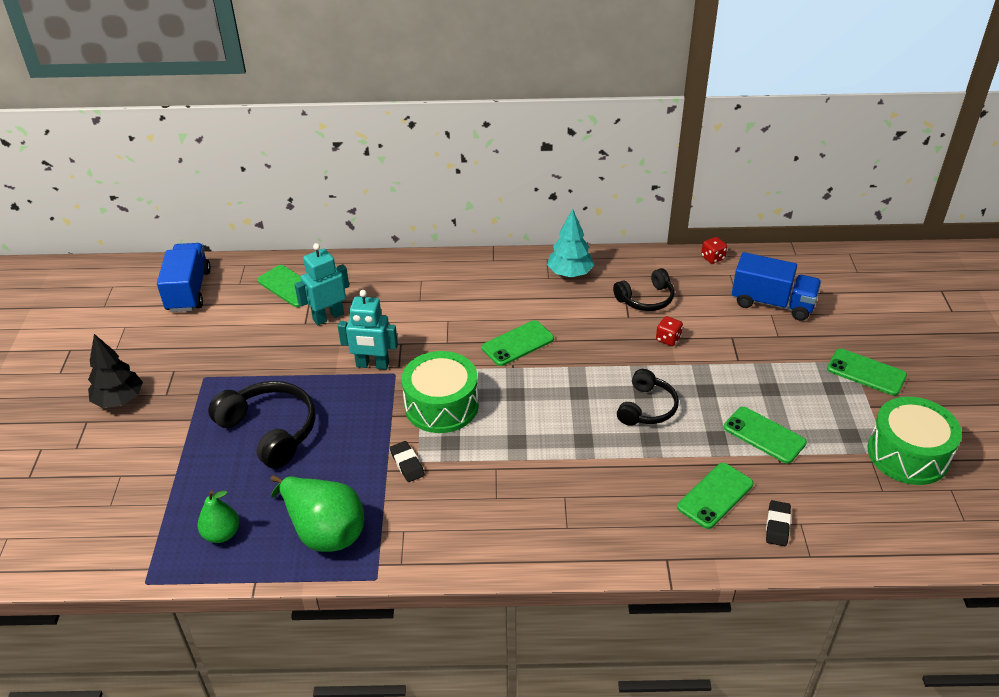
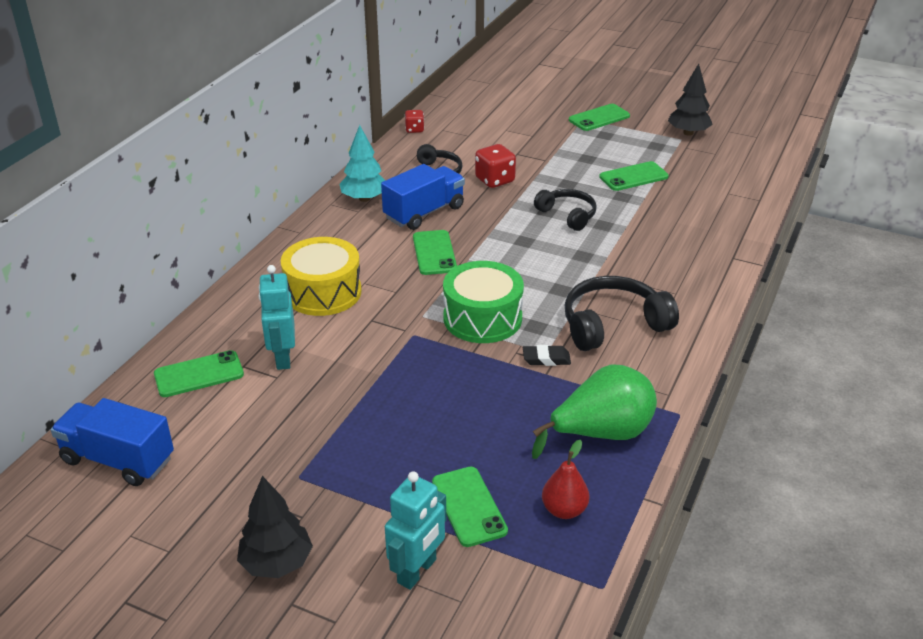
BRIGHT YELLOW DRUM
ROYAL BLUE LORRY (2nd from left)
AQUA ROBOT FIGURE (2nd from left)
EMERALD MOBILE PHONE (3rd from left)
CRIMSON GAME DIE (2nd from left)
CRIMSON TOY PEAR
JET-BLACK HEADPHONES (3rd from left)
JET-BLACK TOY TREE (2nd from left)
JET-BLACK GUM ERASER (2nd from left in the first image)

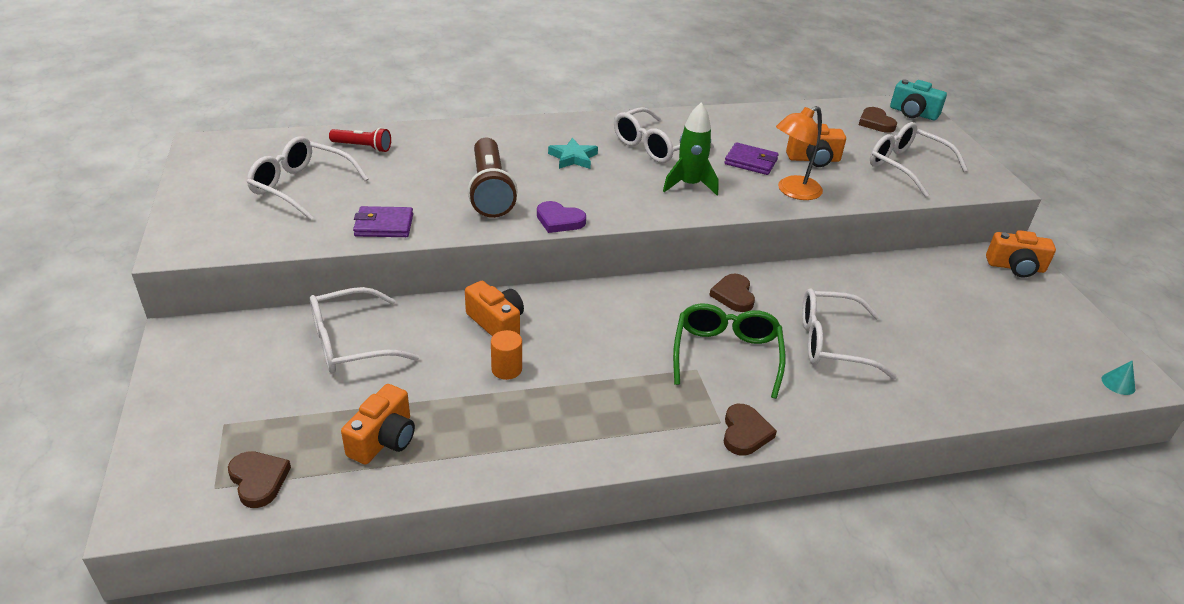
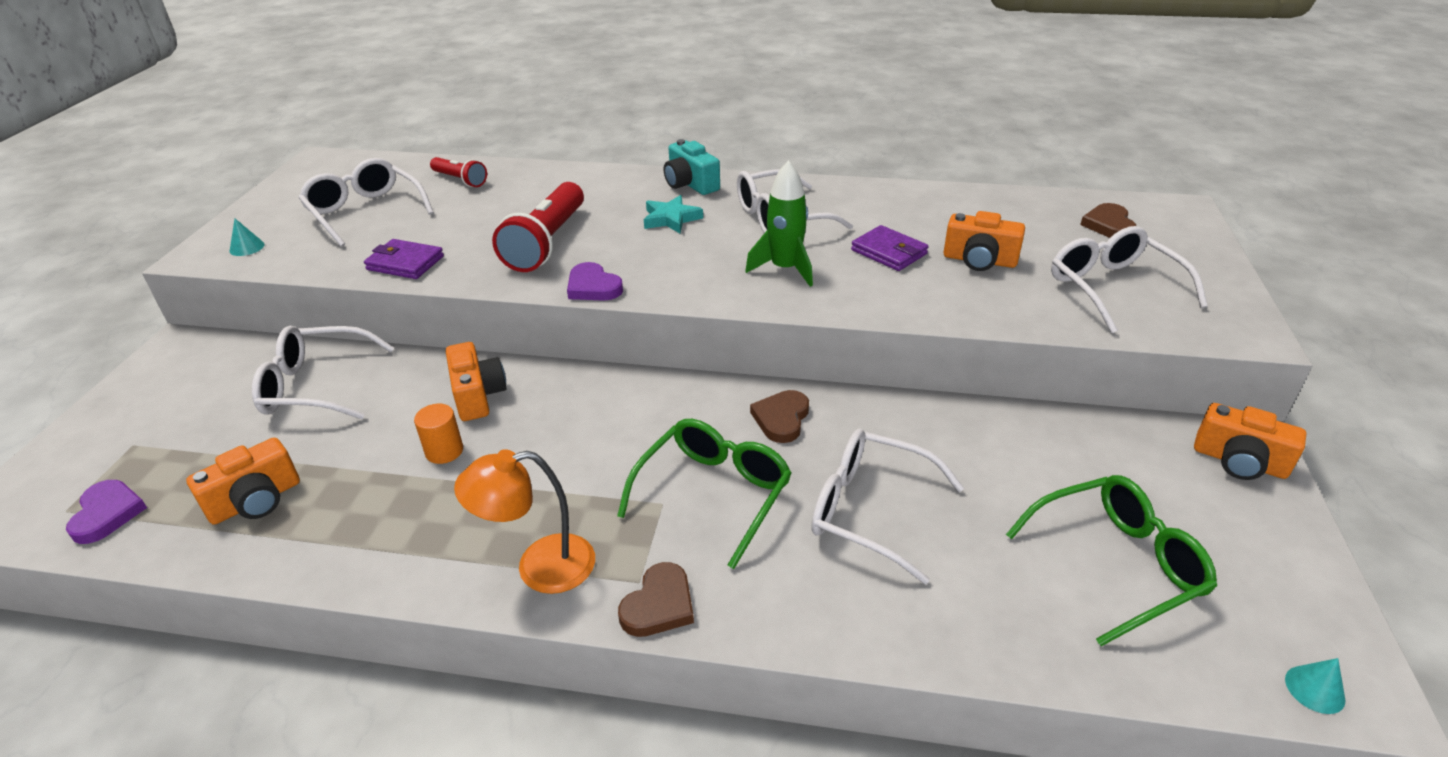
PURPLE HEART SHAPE (1st from left)
AQUA CONE (1st from left)
ORANGE-COLOURED READING LAMP
CRIMSON POCKET TORCH (2nd from left)
AQUA PHOTO CAMERA
EMERALD GLASSES (2nd from left)

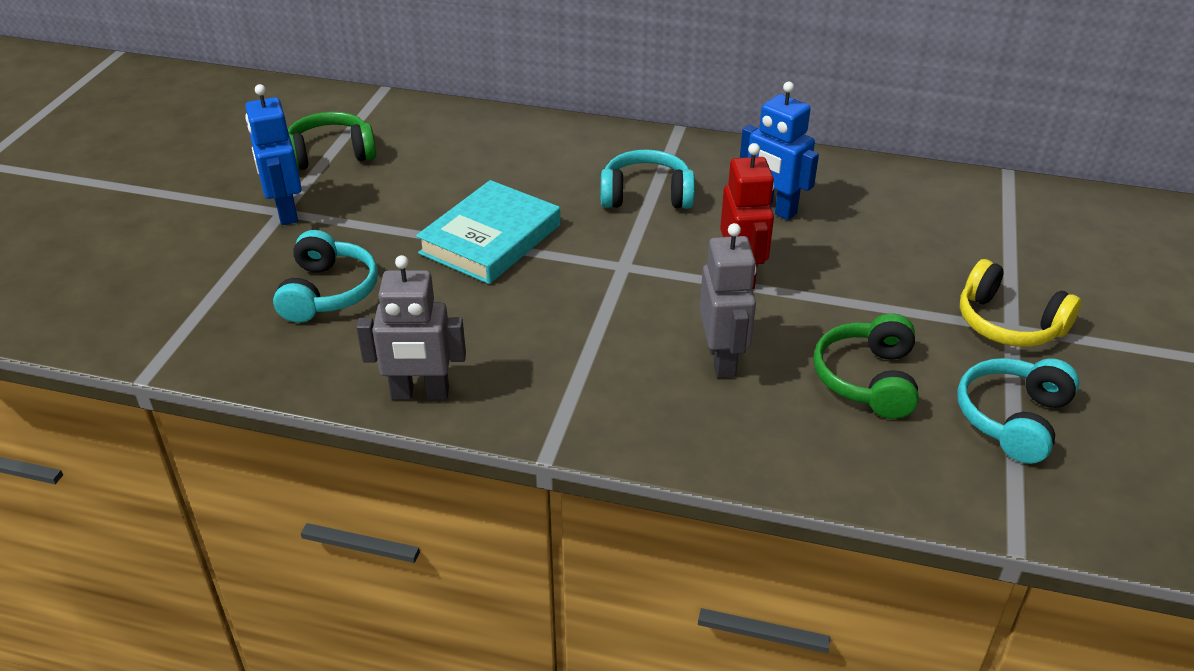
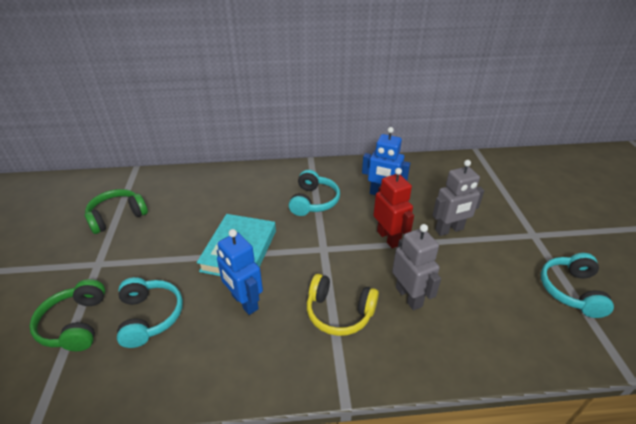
EMERALD HEADPHONES (1st from left)
ROYAL BLUE ROBOT FIGURE (1st from left)
AQUA HEADPHONES (2nd from left)
BRIGHT YELLOW HEADPHONES
ASH-GREY ROBOT FIGURE (2nd from left)

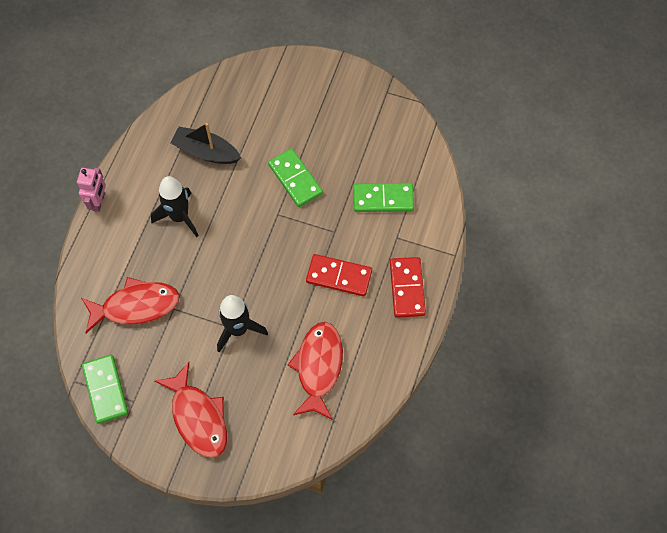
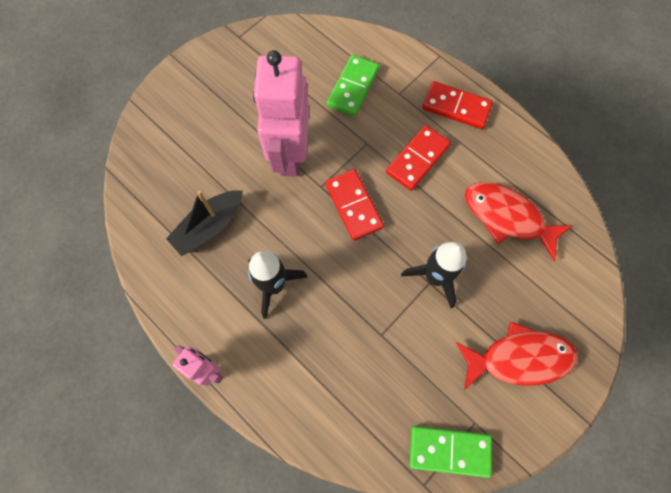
PINK ROBOT FIGURE (2nd from left)
CRIMSON DOMINO (1st from left)
CRIMSON FISH (1st from left in the first image)

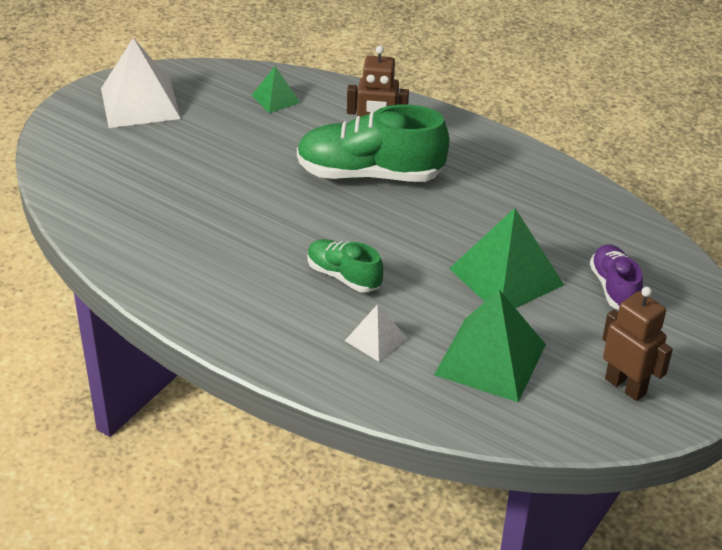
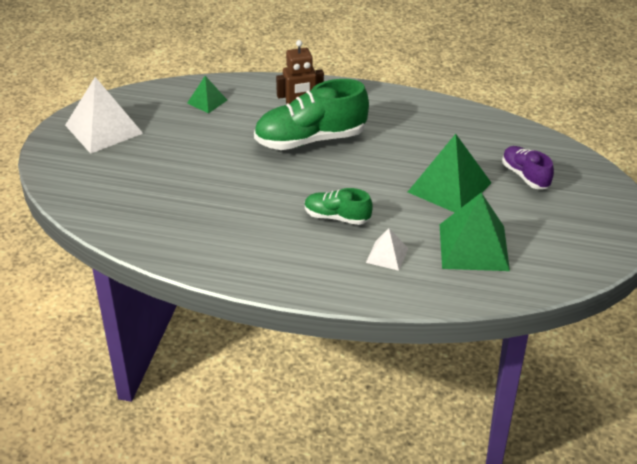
DARK BROWN ROBOT FIGURE (2nd from left in the first image)

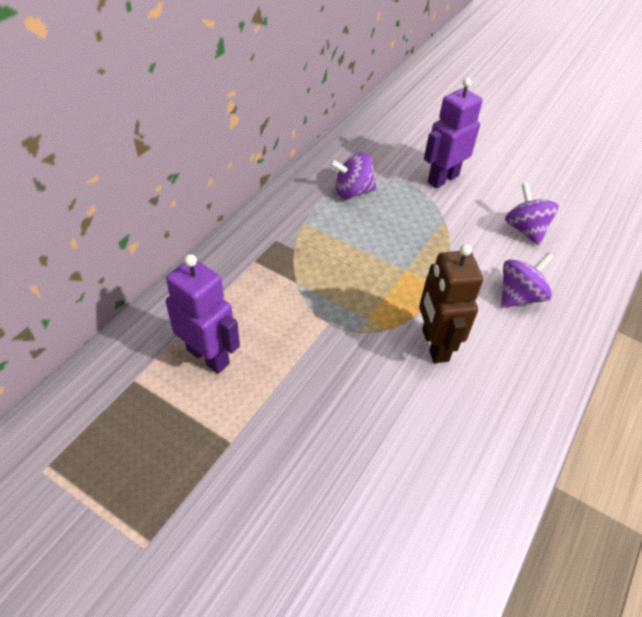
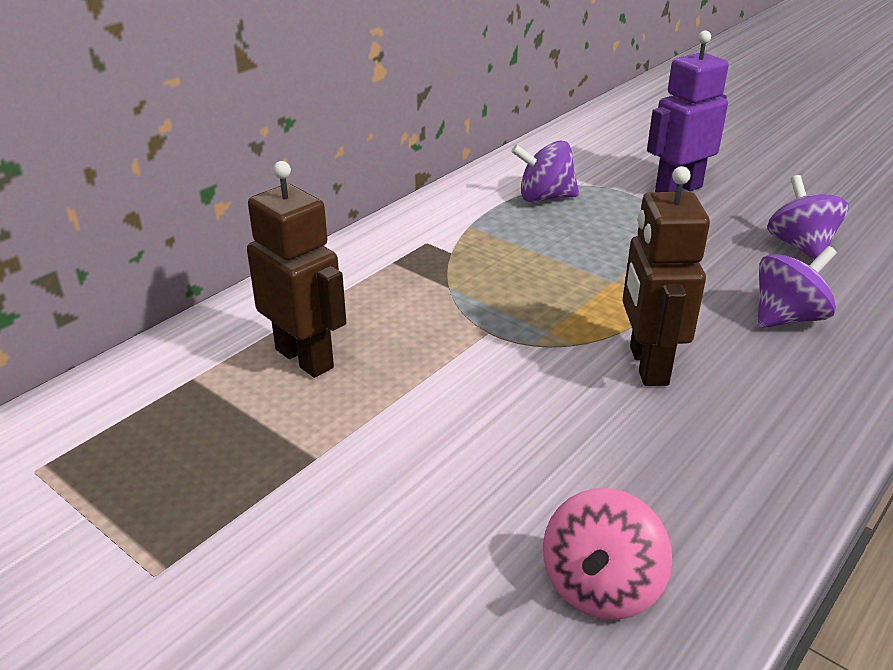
DARK BROWN ROBOT FIGURE (1st from left)
PINK WHIRLIGIG

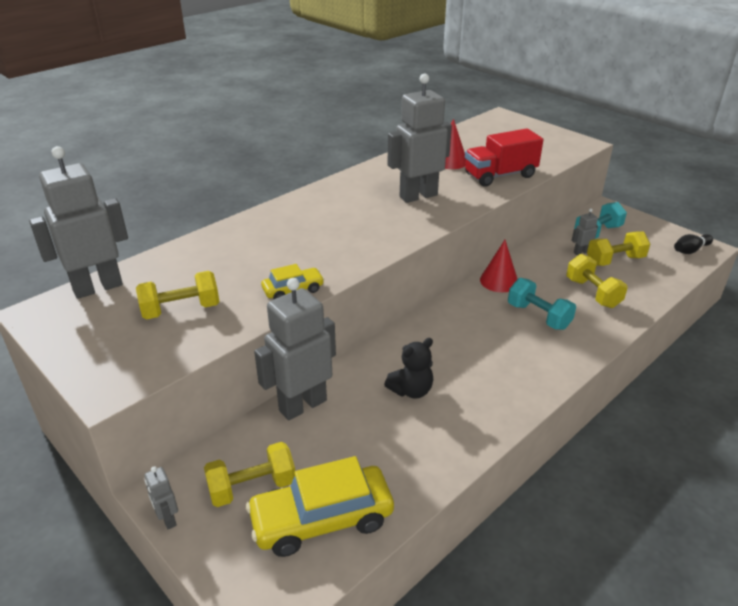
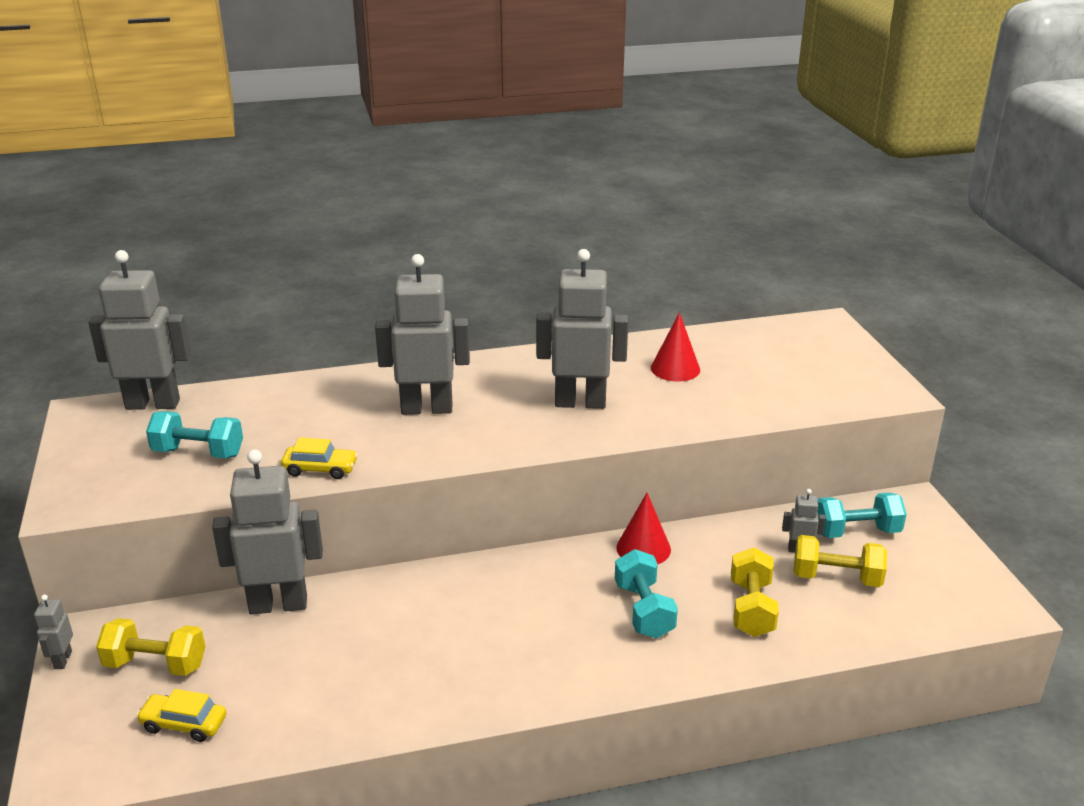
BRIGHT YELLOW TOY CAR (1st from left)
AQUA DUMBBELL (1st from left)
ASH-GREY ROBOT FIGURE (4th from left)
JET-BLACK TEDDY BEAR
CRIMSON LORRY
JET-BLACK BOWLING PIN

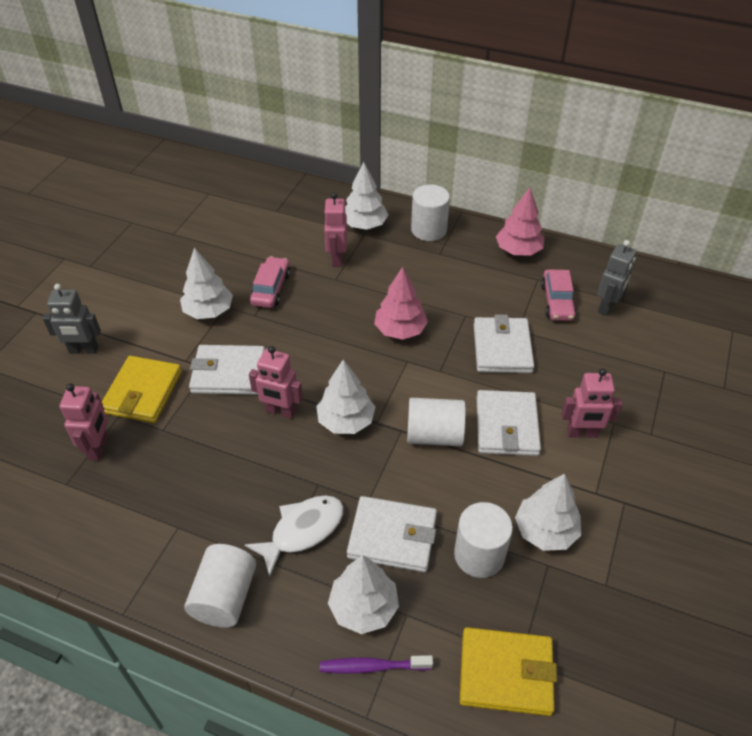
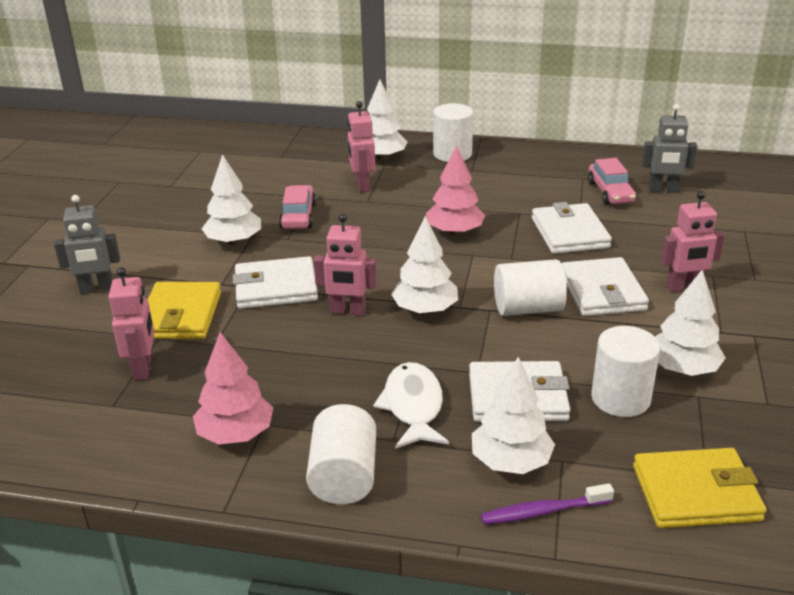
PINK TOY TREE (1st from left)
SNOW-WHITE FISH
ASH-GREY ROBOT FIGURE (2nd from left)

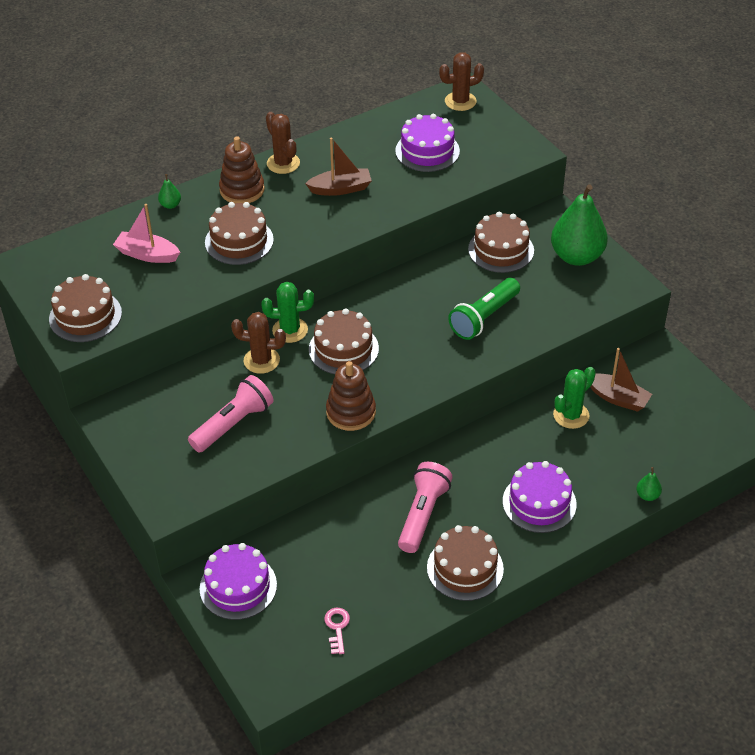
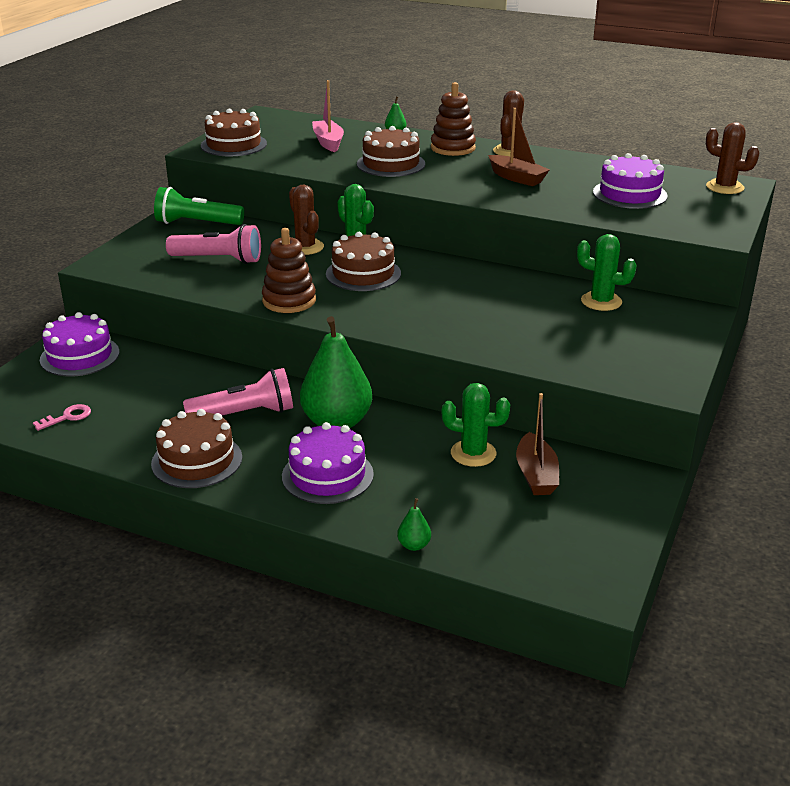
EMERALD POCKET TORCH
EMERALD TOY PEAR (1st from left)
EMERALD SAGUARO CACTUS (3rd from left)

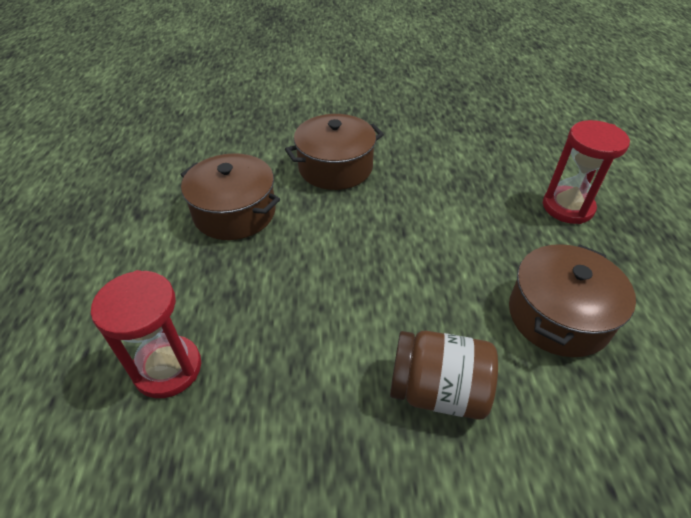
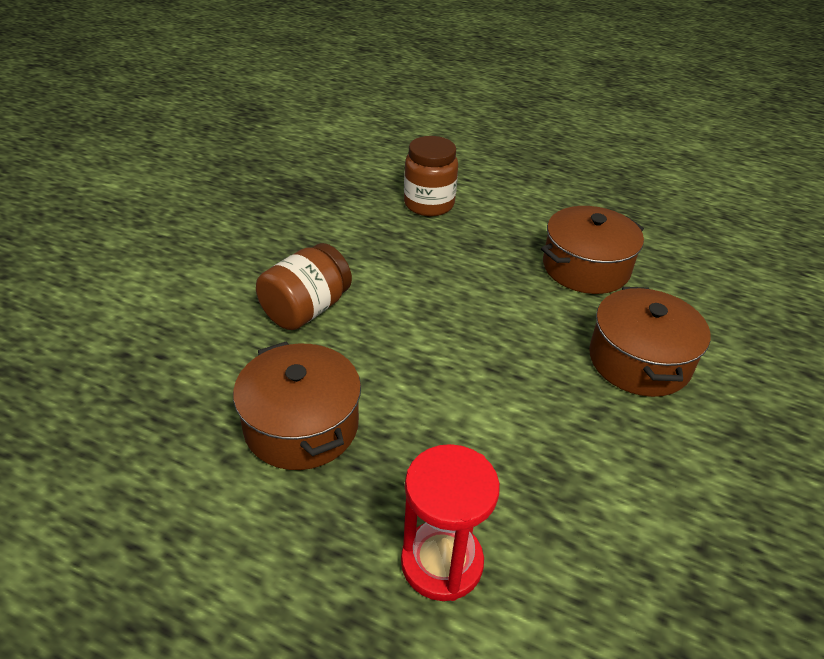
DARK BROWN JAM JAR (2nd from left)

